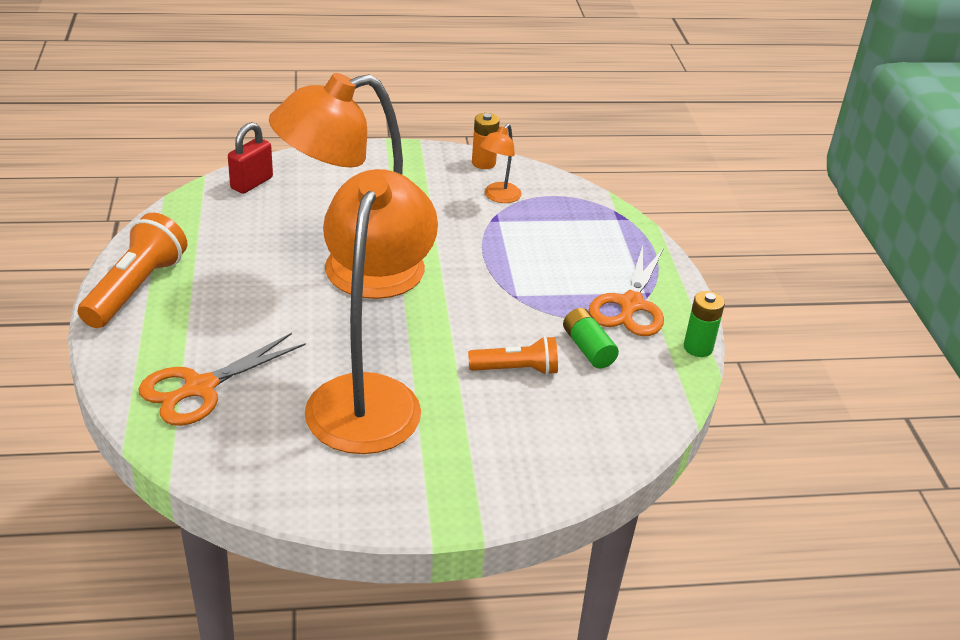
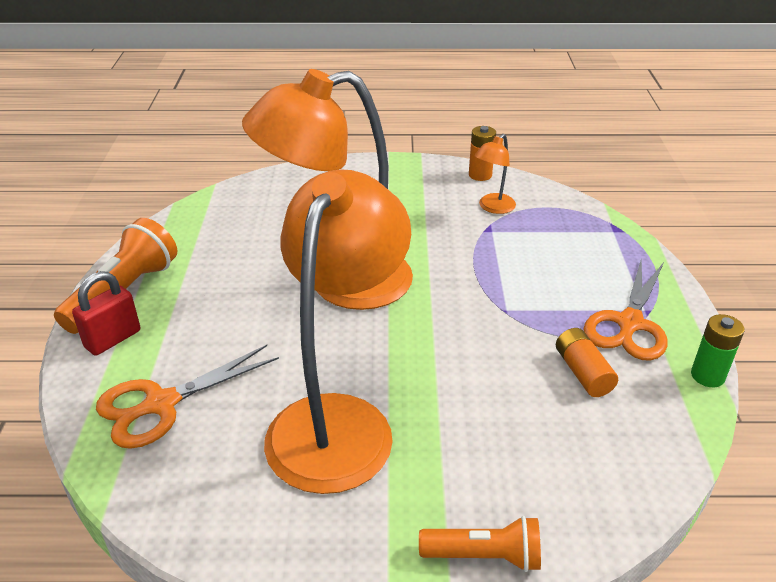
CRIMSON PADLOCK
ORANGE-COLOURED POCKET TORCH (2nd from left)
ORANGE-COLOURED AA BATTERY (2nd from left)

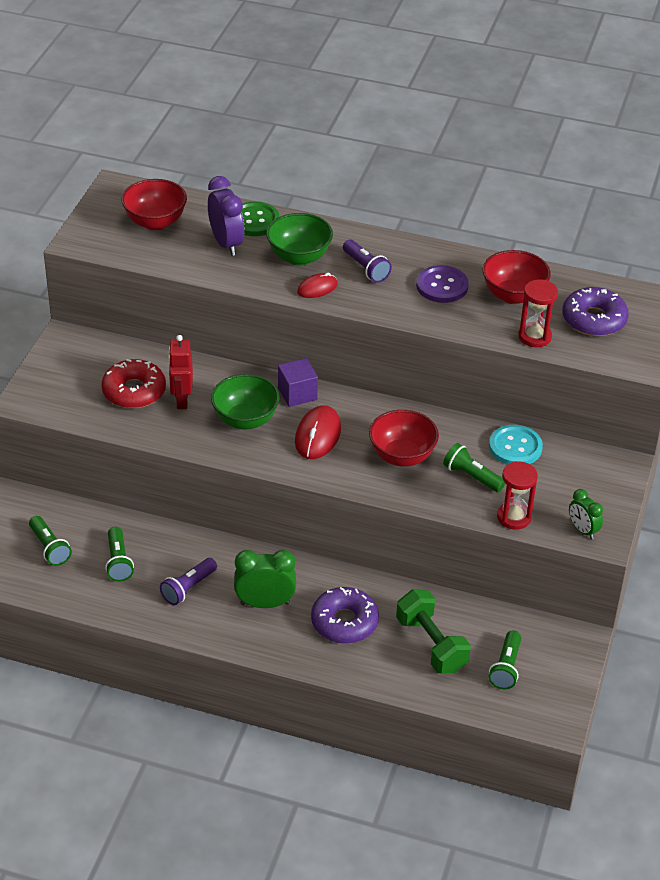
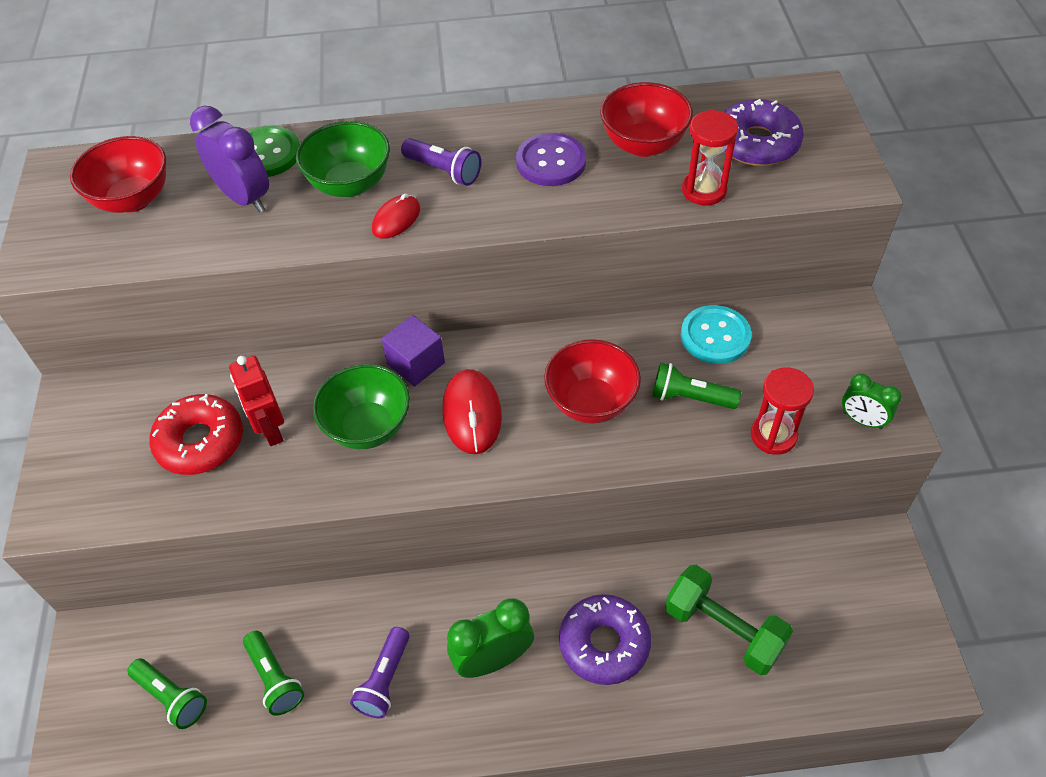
EMERALD POCKET TORCH (4th from left in the first image)

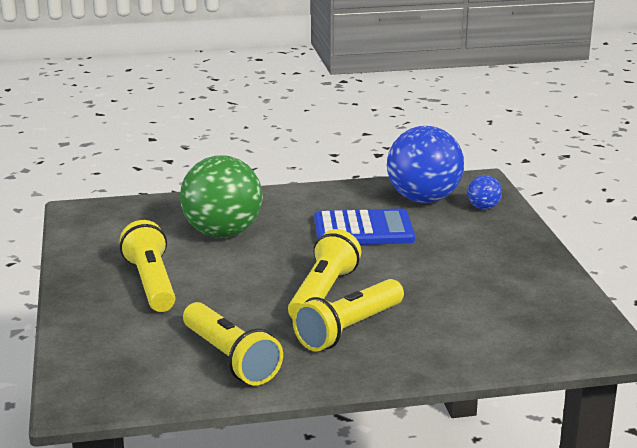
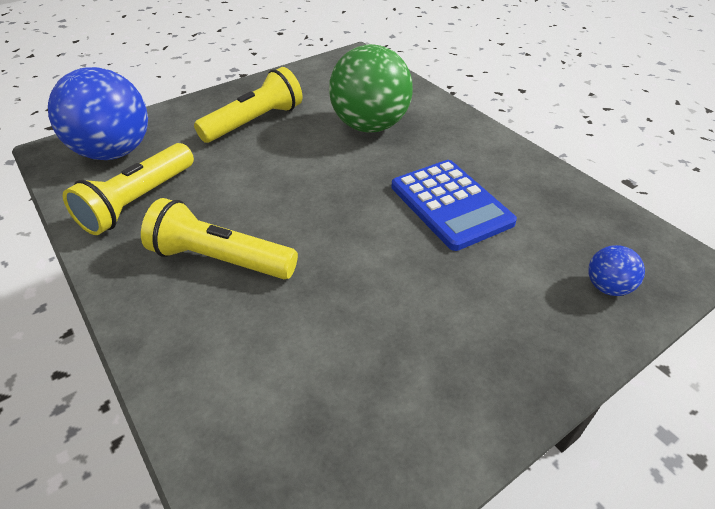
ROYAL BLUE BALL (1st from left)
BRIGHT YELLOW POCKET TORCH (3rd from left in the first image)

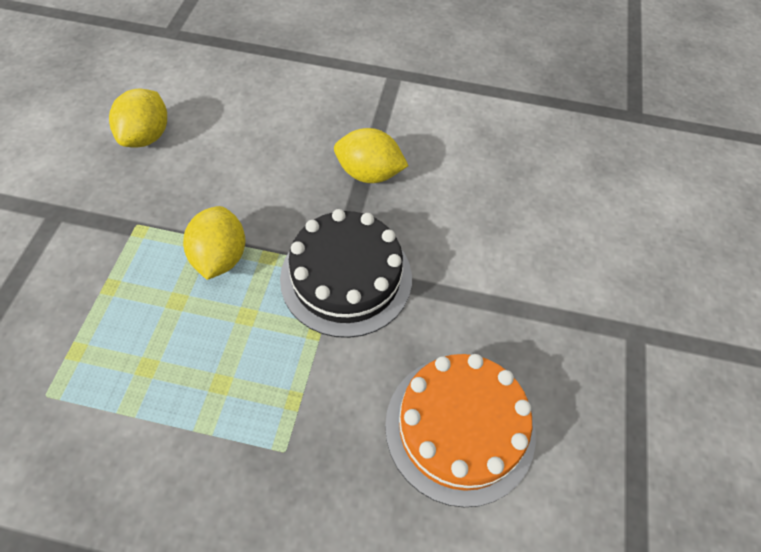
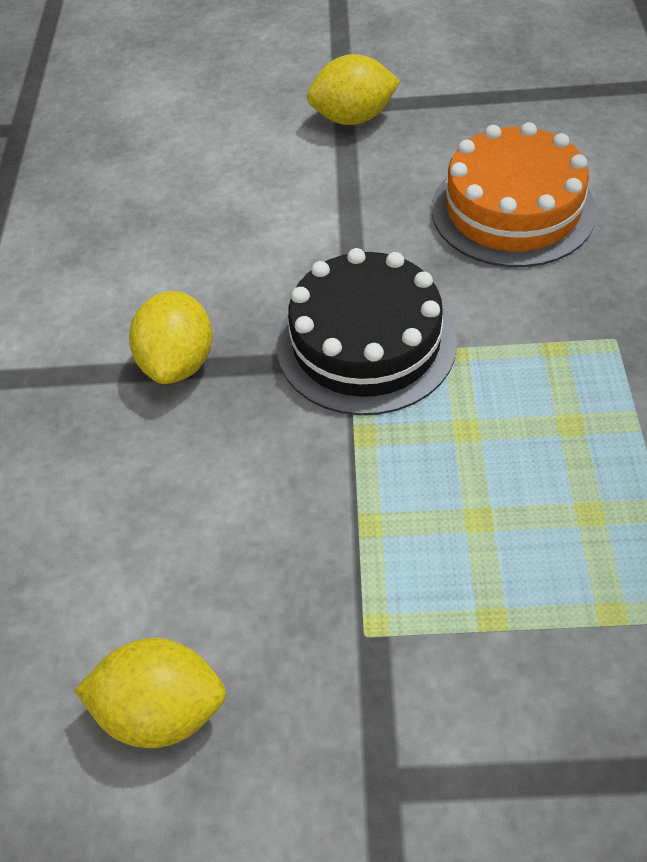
BRIGHT YELLOW LEMON (3rd from left)

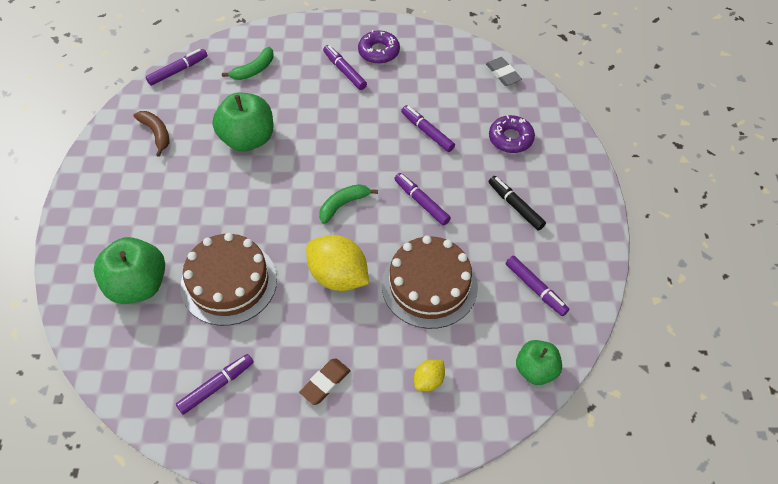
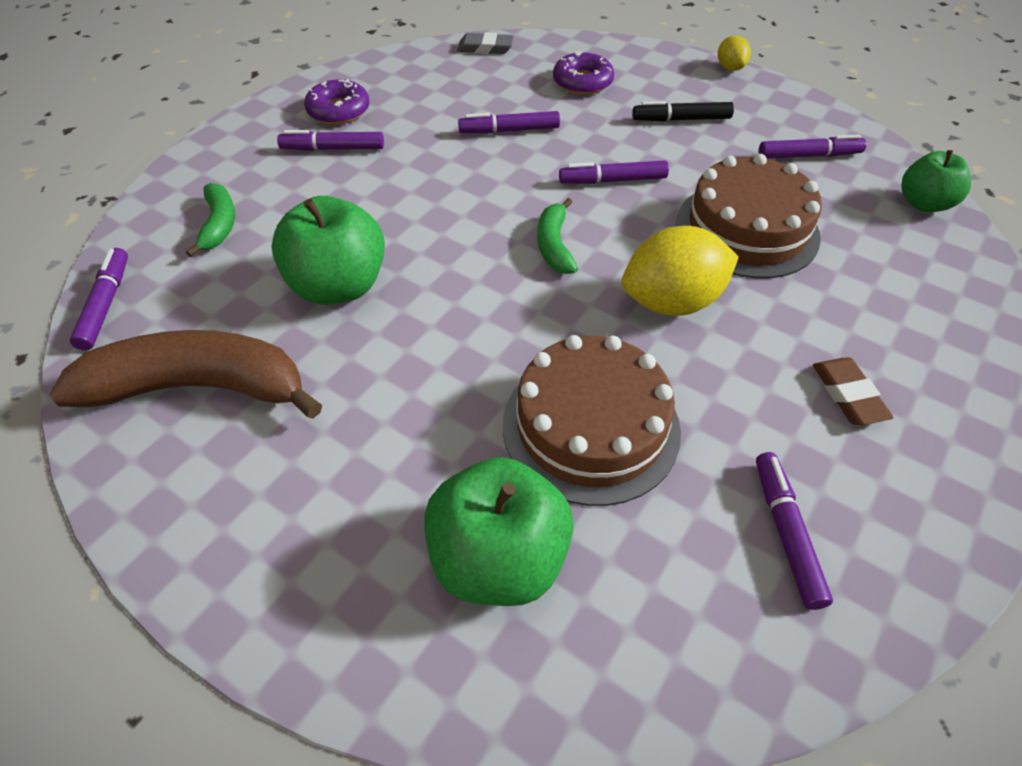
DARK BROWN BANANA
BRIGHT YELLOW LEMON (2nd from left)

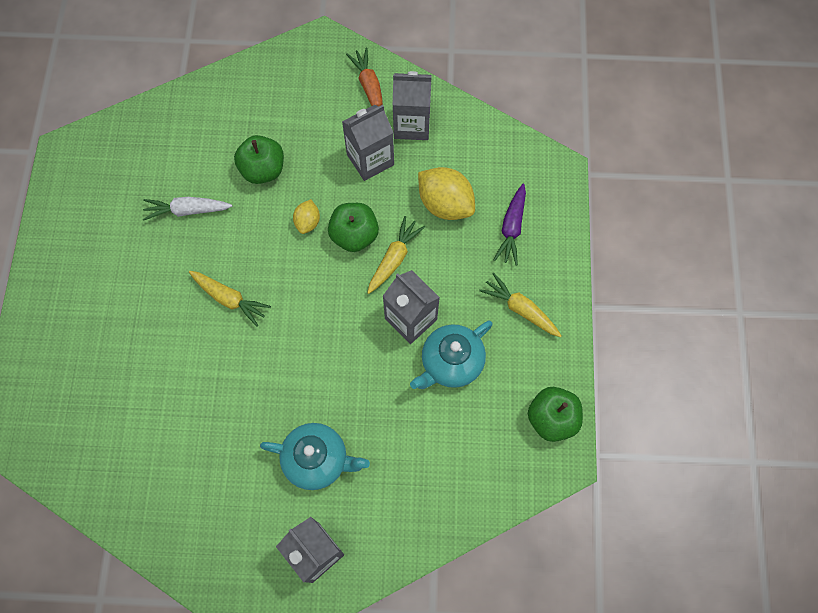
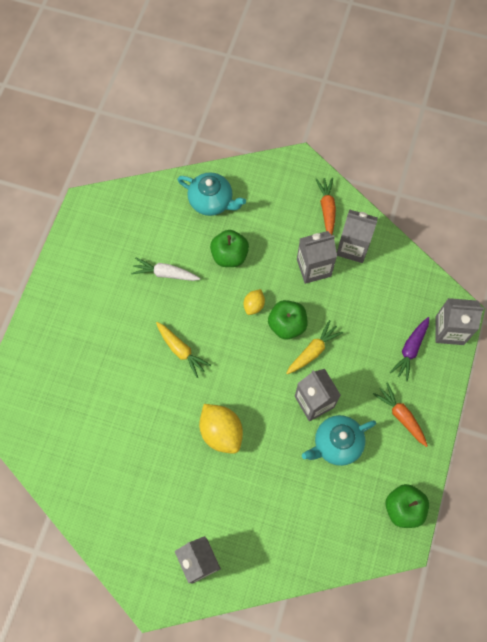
AQUA TEA POT (1st from left)
BRIGHT YELLOW LEMON (1st from left)
ORANGE-COLOURED ROOT VEGETABLE (2nd from left)
ASH-GREY JUICE CARTON (5th from left)

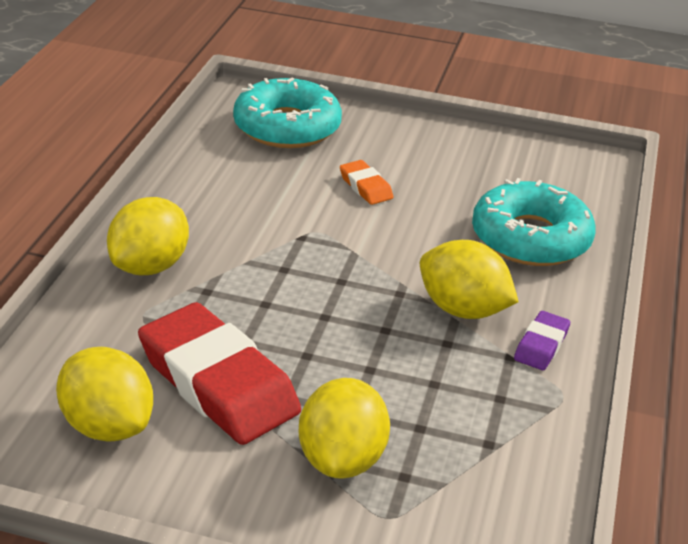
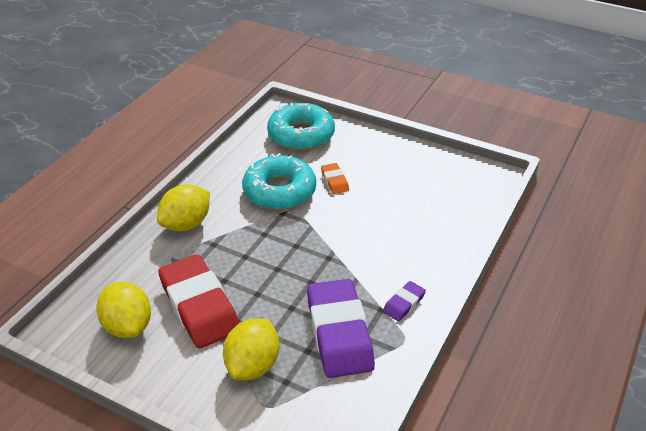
AQUA DOUGHNUT (1st from left)
PURPLE GUM ERASER (1st from left)
BRIGHT YELLOW LEMON (4th from left in the first image)

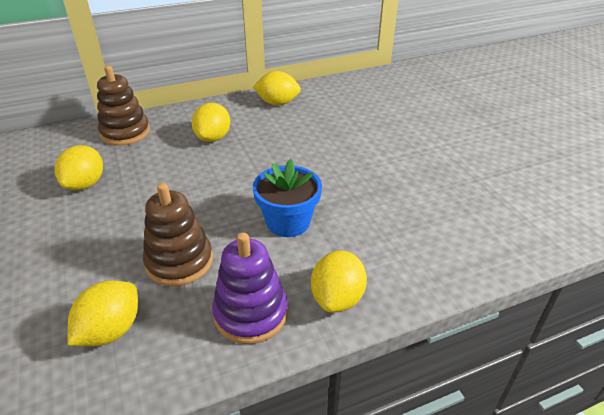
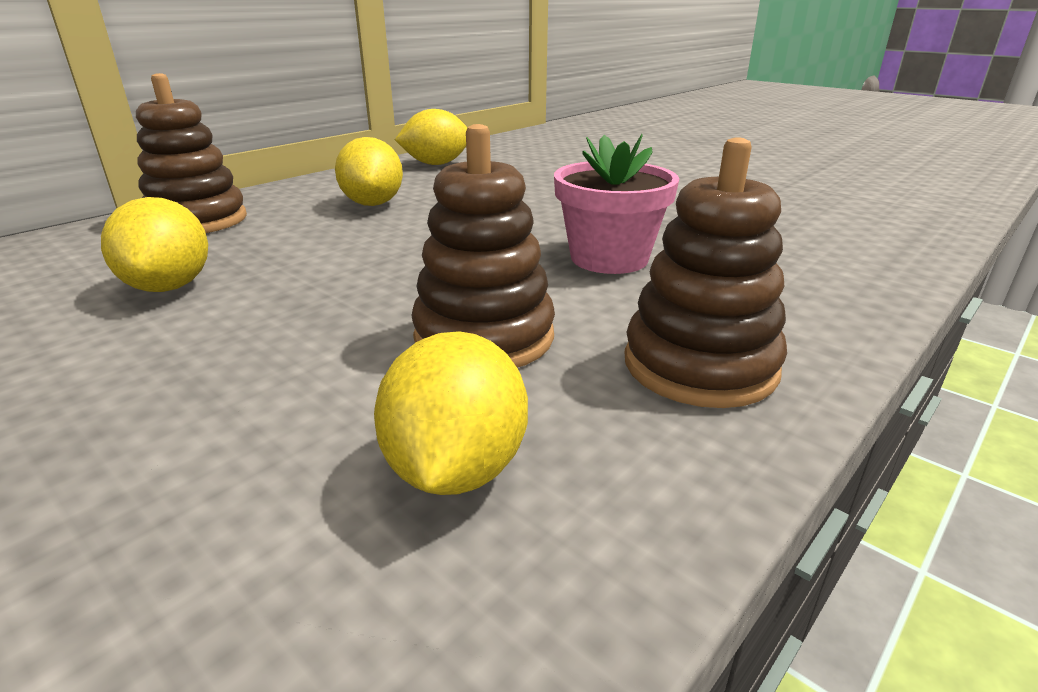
PINK FLOWER POT
DARK BROWN STACKING TOY (3rd from left)
BRIGHT YELLOW LEMON (5th from left in the first image)

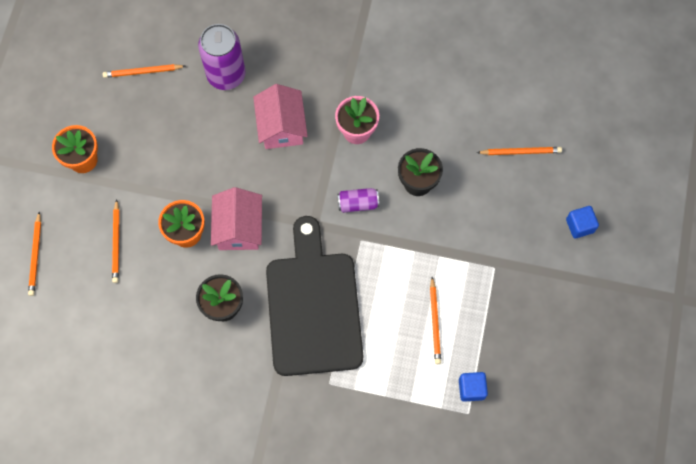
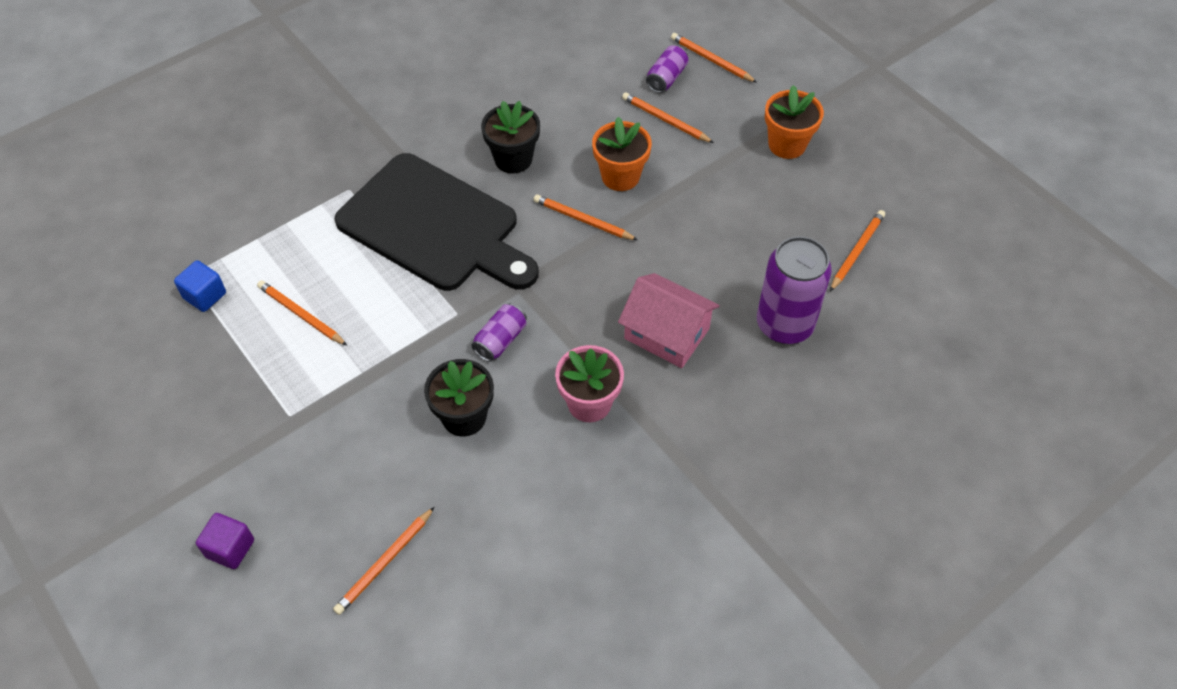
PURPLE BLOCK
ORANGE-COLOURED WOODEN PENCIL (3rd from left)
PURPLE SODA CAN (2nd from left)

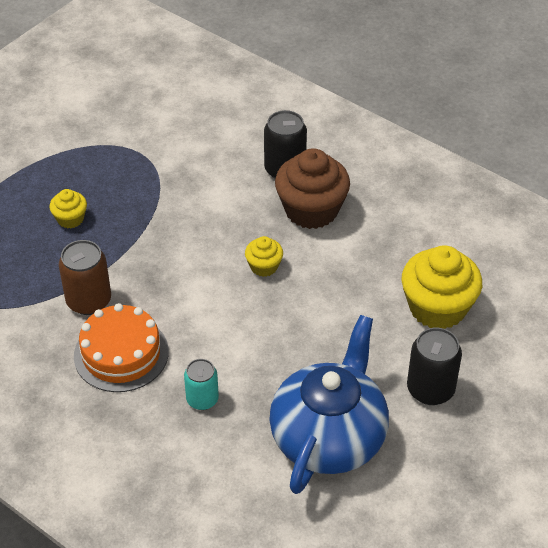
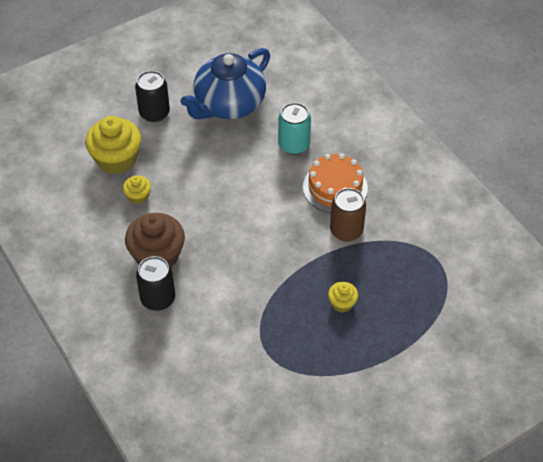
BRIGHT YELLOW CUPCAKE (2nd from left)
AQUA SODA CAN

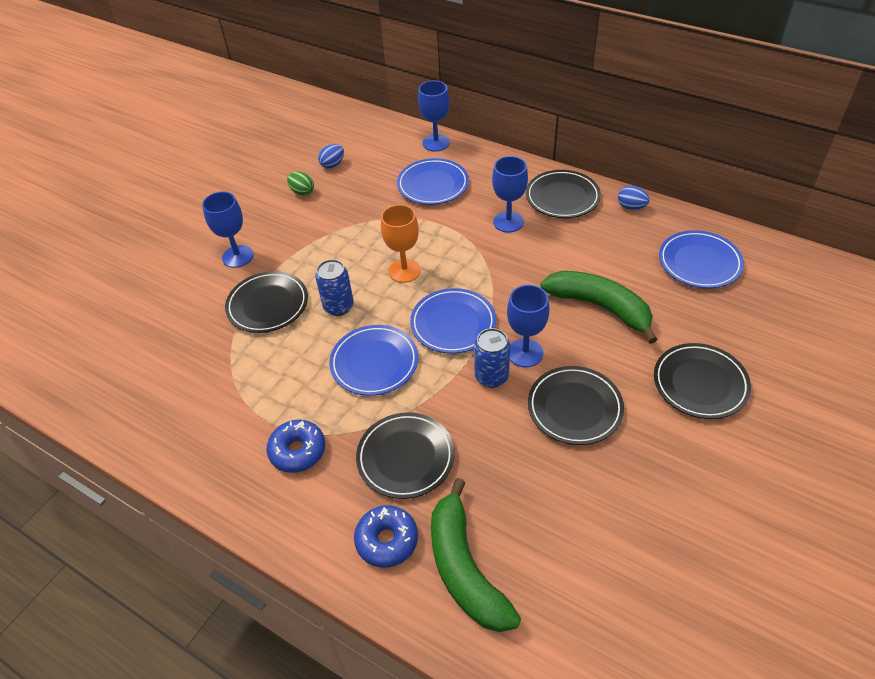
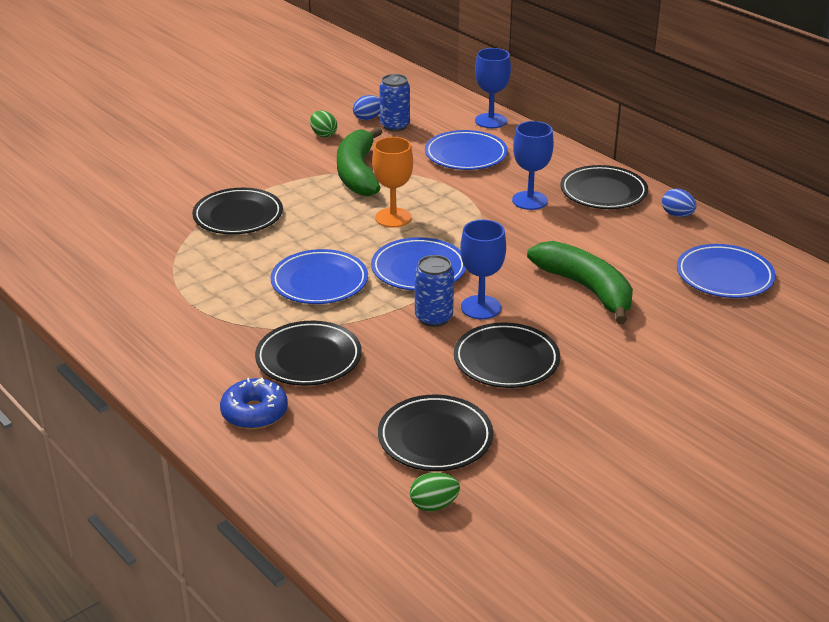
EMERALD BANANA (1st from left)
JET-BLACK FLAT DISH (3rd from left)
ROYAL BLUE SODA CAN (1st from left)
EMERALD EGG SHAPE (2nd from left)
ROYAL BLUE GOBLET (1st from left in the first image)
ROYAL BLUE DOUGHNUT (1st from left in the first image)

